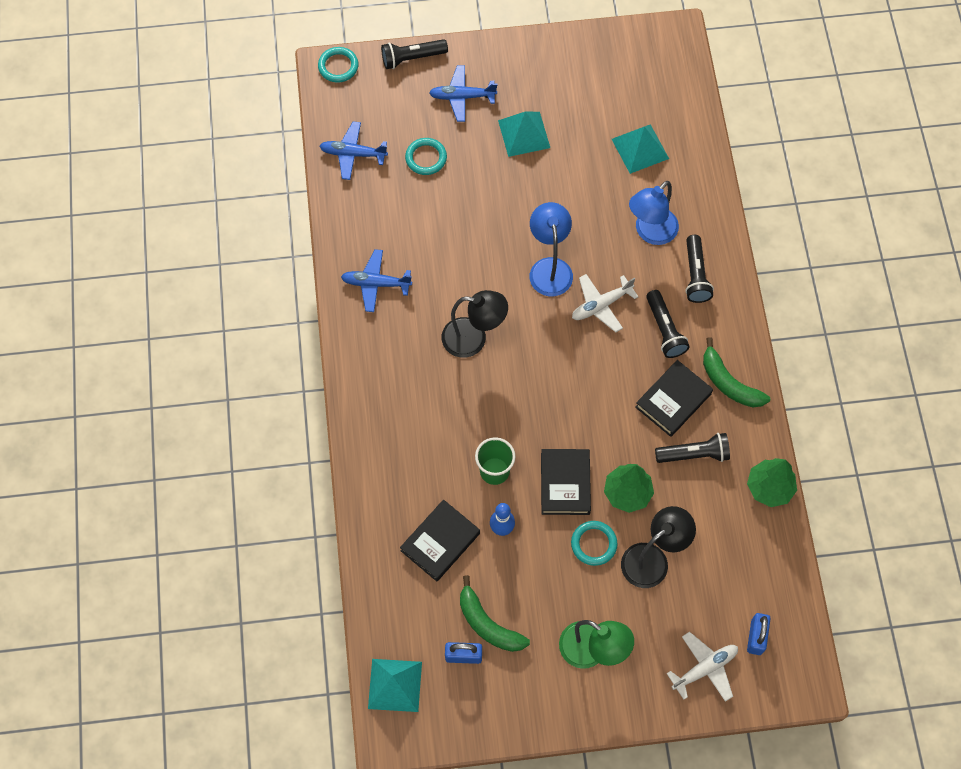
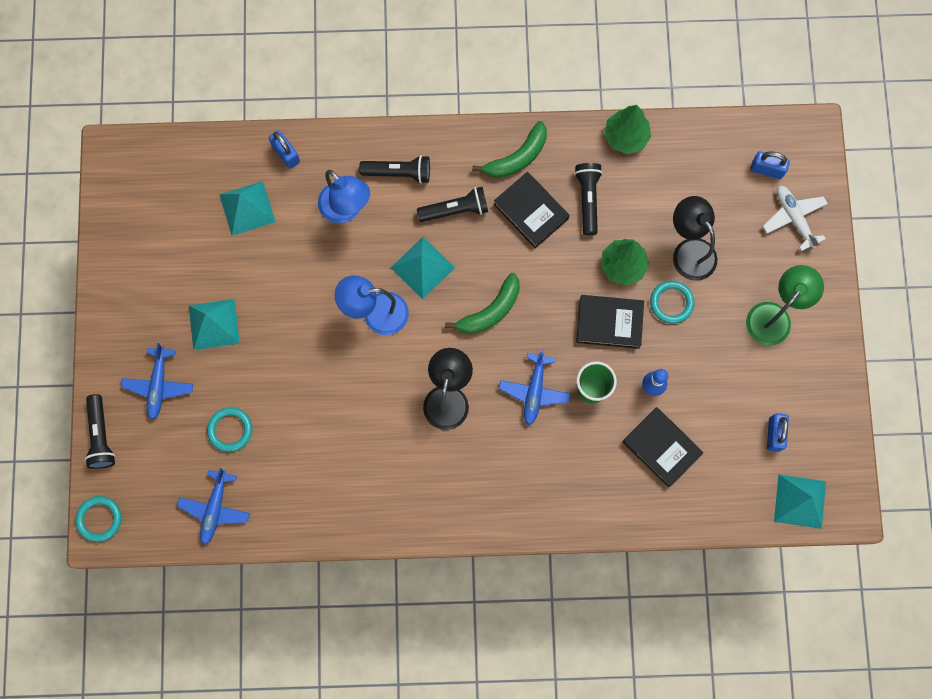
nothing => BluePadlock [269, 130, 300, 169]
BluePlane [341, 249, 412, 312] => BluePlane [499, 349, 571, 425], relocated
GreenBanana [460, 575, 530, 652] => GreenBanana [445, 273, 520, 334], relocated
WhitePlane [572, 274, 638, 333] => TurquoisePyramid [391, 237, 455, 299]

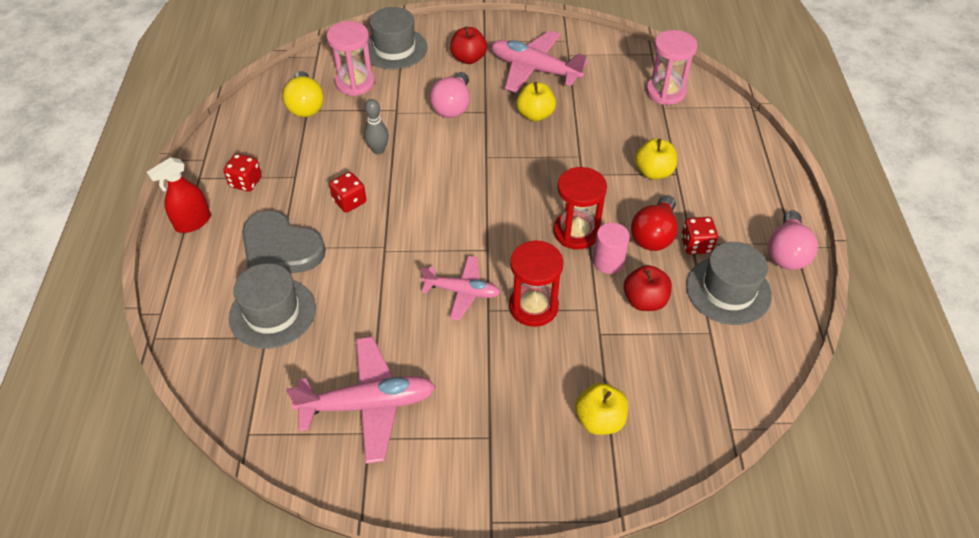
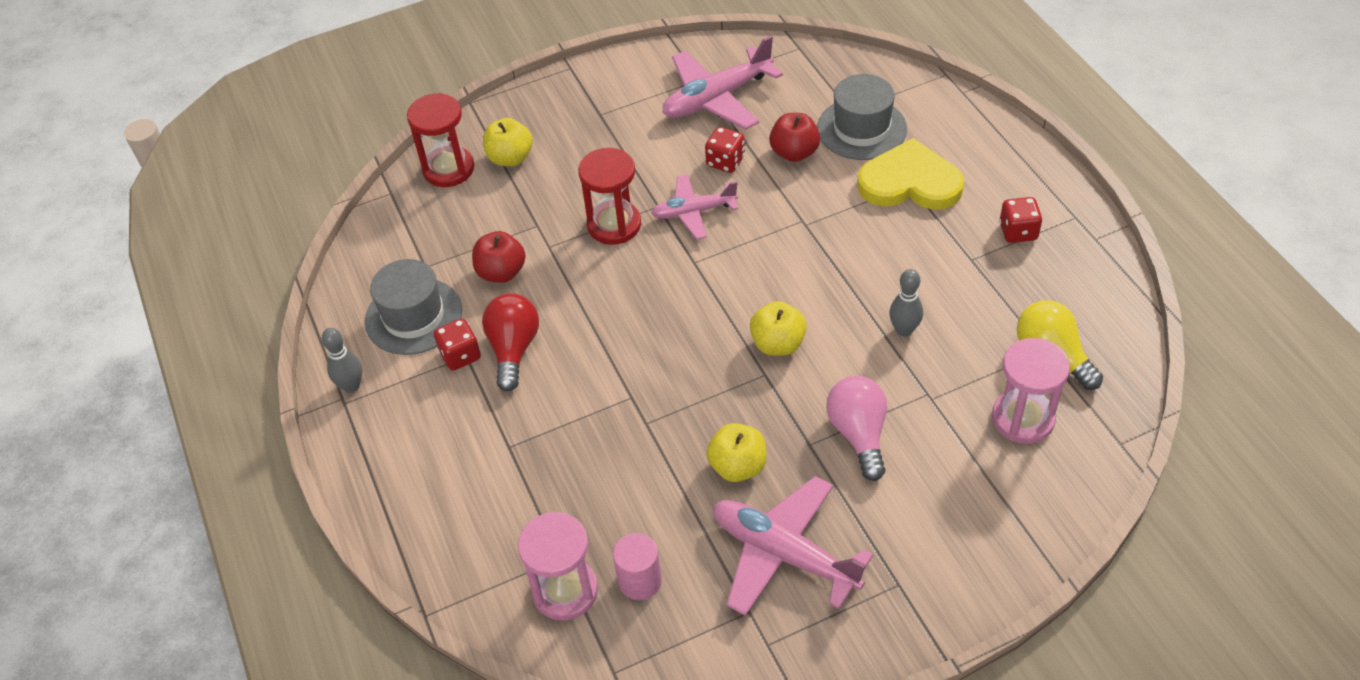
RedSprayBottle [147, 157, 211, 233] => nothing
GreyHat [362, 7, 428, 69] => nothing
RedDice [329, 172, 366, 212] => RedDice [705, 127, 745, 173], relocated
RedApple [450, 26, 487, 64] => RedApple [769, 113, 820, 162], relocated
RedHourglass [553, 167, 607, 249] => RedHourglass [407, 93, 474, 187], relocated
PinkCylinder [593, 223, 630, 274] => PinkCylinder [613, 533, 662, 600], relocated
YellowApple [635, 138, 677, 179] => YellowApple [750, 301, 807, 356], relocated
PinkLightBulb [768, 211, 818, 270] => GreyBowlingPin [322, 328, 362, 393]
GreyHeart [242, 210, 326, 273] => YellowHeart [857, 138, 964, 210]
PinkPlane [491, 31, 588, 93] => PinkPlane [713, 476, 874, 616], 150 degrees counterclockwise

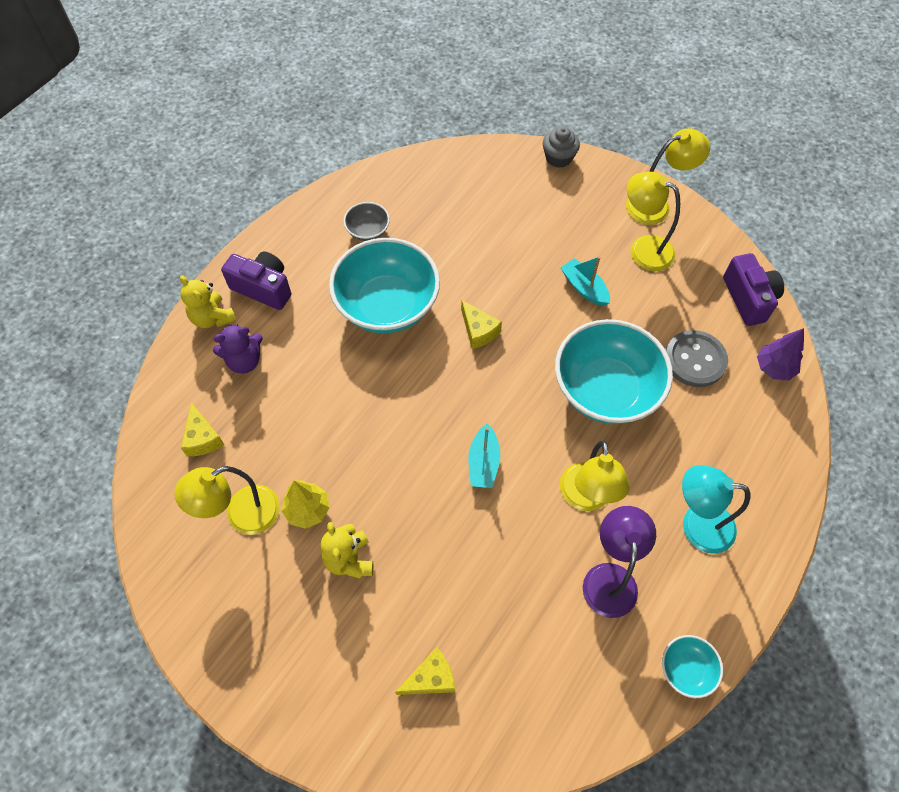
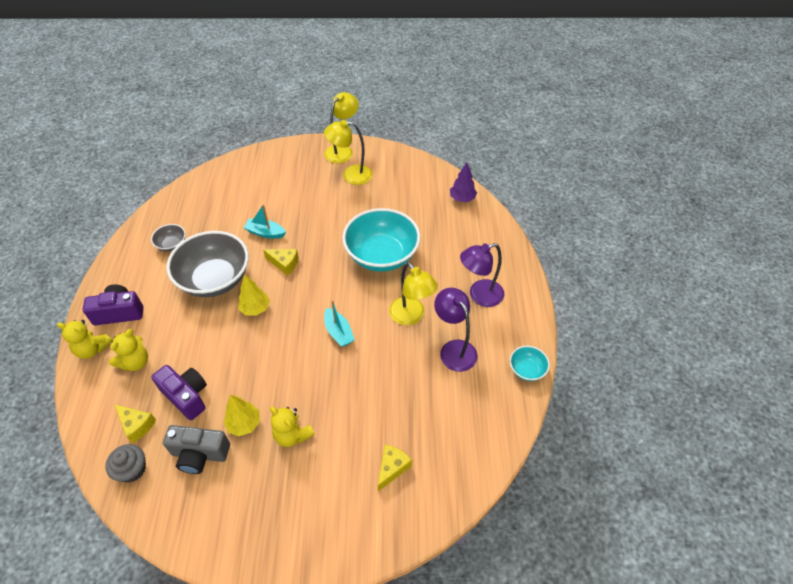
GreyButton [666, 330, 728, 387] => nothing
nothing => YellowTree [238, 274, 270, 316]
GreyCupcake [543, 127, 580, 168] => GreyCupcake [105, 444, 146, 482], relocated
TurquoiseBoat [561, 256, 610, 306] => TurquoiseBoat [243, 204, 286, 239], relocated
PurpleCamera [723, 253, 784, 326] => PurpleCamera [152, 365, 207, 421], relocated
YellowLamp [174, 466, 280, 535] => GreyCamera [163, 425, 230, 474]
PurpleTeddyBear [213, 324, 263, 374] => YellowTeddyBear [109, 329, 148, 371]
TurquoiseBowl [329, 238, 440, 333] => GreyBowl [166, 231, 249, 297]
TurquoiseLamp [682, 465, 750, 554] => PurpleLamp [460, 243, 505, 307]

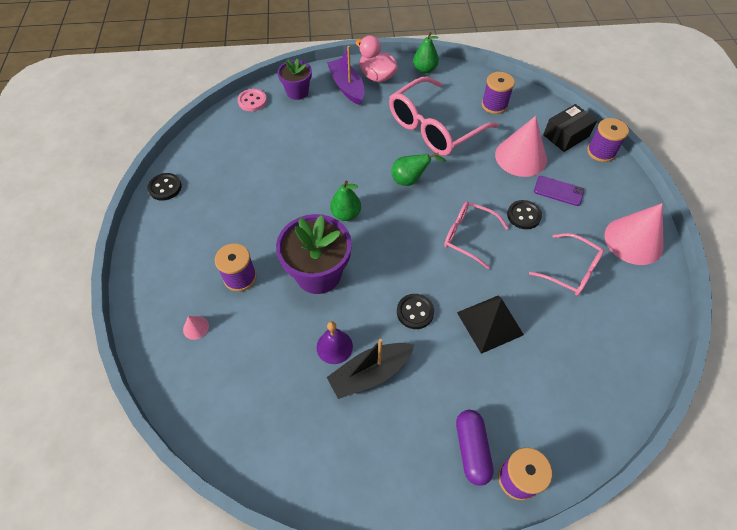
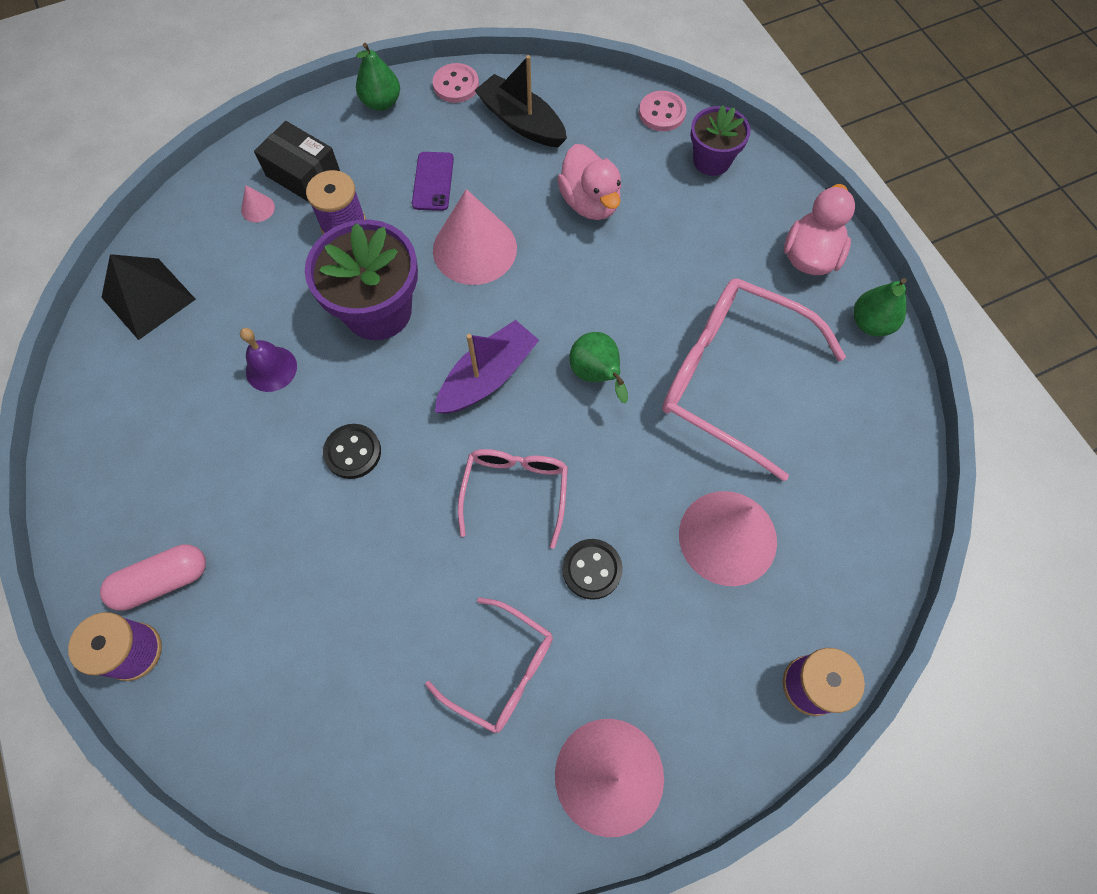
PurpleSpool [482, 72, 515, 114] => nothing
nothing => PinkCone [433, 189, 517, 285]
nothing => PinkDuck [557, 144, 621, 220]
PurpleBoat [327, 46, 365, 105] => PurpleBoat [435, 320, 539, 414], relocated
BlackBoat [327, 339, 414, 399] => BlackBoat [474, 55, 567, 147], relocated
GreenPear [330, 181, 361, 221] => GreenPear [356, 43, 400, 111], relocated
BlackPyramid [457, 295, 524, 354] => BlackPyramid [101, 254, 196, 340], relocated
PurplePhone [534, 176, 584, 206] => PurplePhone [412, 152, 454, 211], relocated
BlackBox [543, 104, 597, 152] => BlackBox [254, 121, 340, 202], relocated
BlackButton [147, 173, 182, 201] => PinkButton [433, 63, 479, 103]
PurpleCapsule [456, 410, 494, 486] => PinkCapsule [100, 544, 206, 611]
PinkGlasses [529, 233, 604, 296] => PinkGlasses [425, 598, 553, 733], 75 degrees counterclockwise

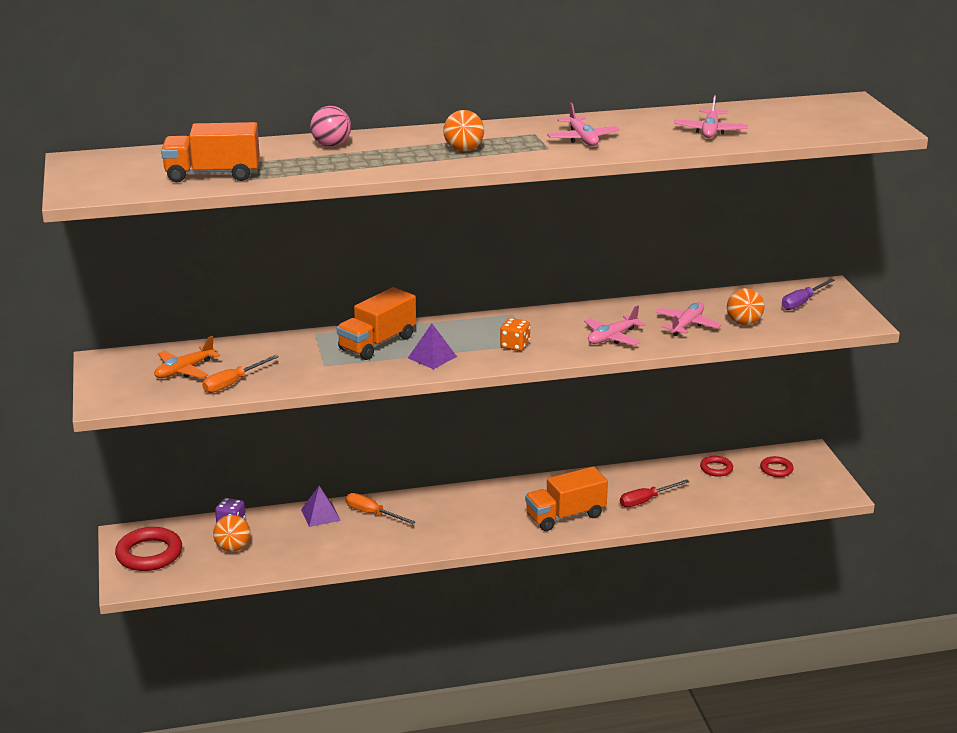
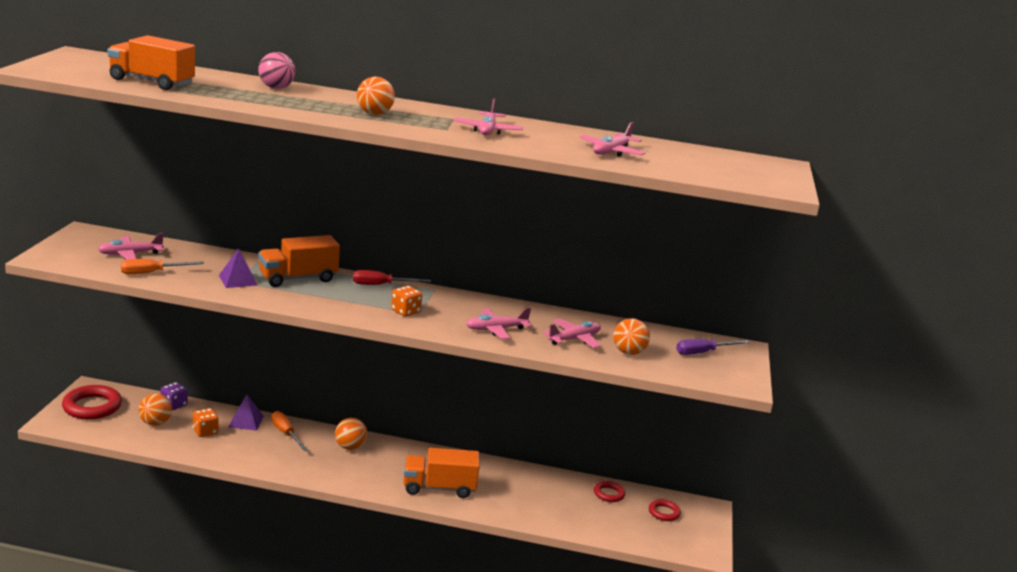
nothing => OrangeDice [193, 408, 219, 437]
nothing => OrangeBall [335, 418, 367, 450]
PurplePyramid [408, 324, 457, 369] => PurplePyramid [219, 248, 257, 288], relocated
RedScrewdriver [620, 479, 690, 507] => RedScrewdriver [353, 270, 431, 285], relocated
OrangePlane [154, 336, 220, 378] => PinkPlane [98, 233, 164, 260]

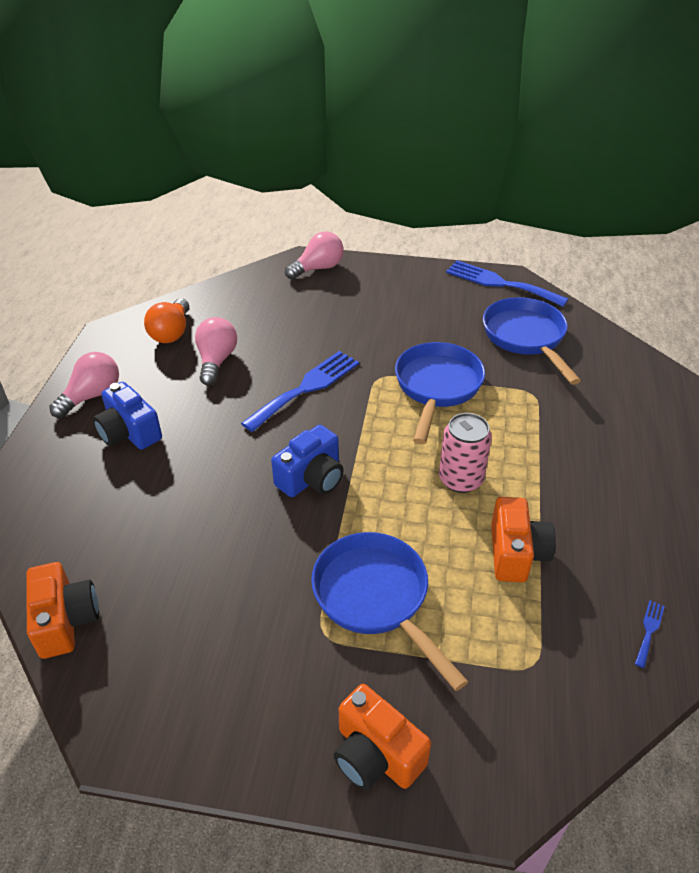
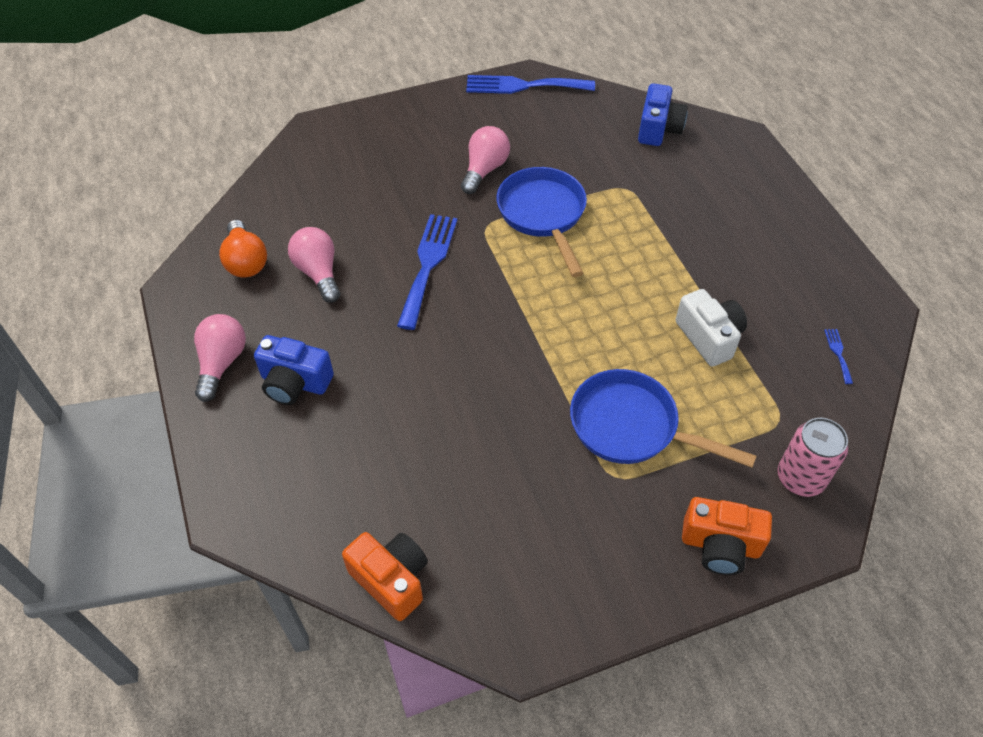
BluePan [483, 297, 581, 385] => nothing
BlueCamera [271, 425, 344, 497] => BlueCamera [638, 83, 688, 146], relocated
PinkLightBulb [285, 231, 344, 279] => PinkLightBulb [461, 126, 510, 194], relocated
PinkCan [439, 413, 492, 493] => PinkCan [778, 418, 848, 497], relocated
OrangeCamera [491, 497, 556, 582] => WhiteCamera [676, 289, 747, 367]

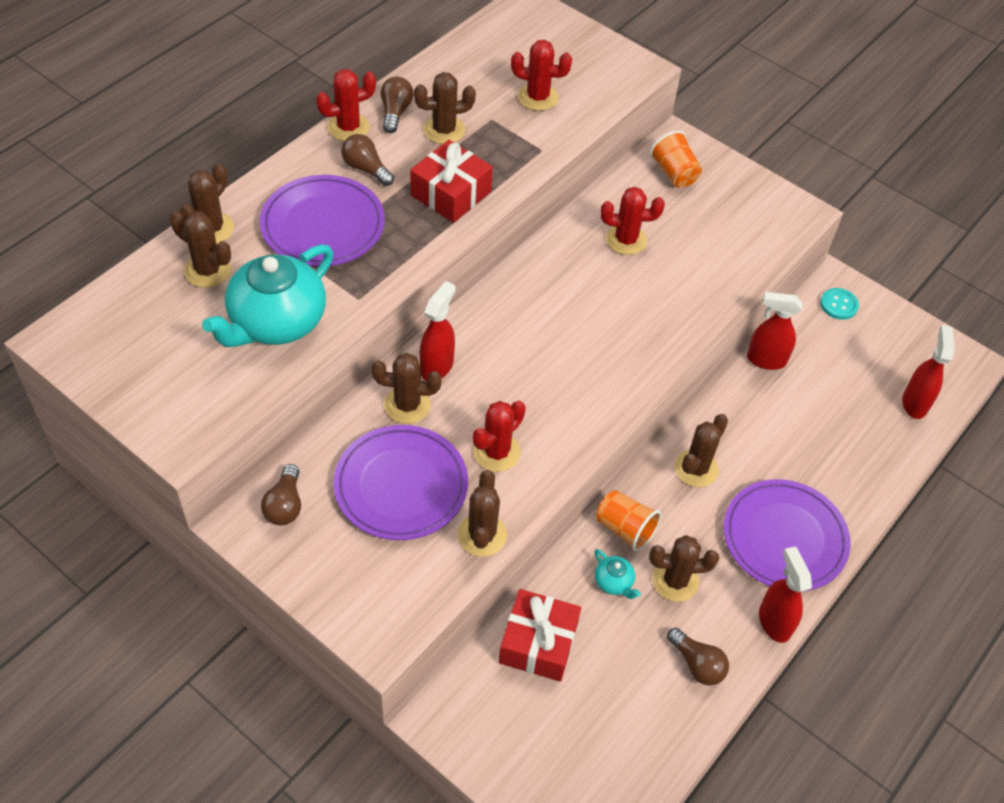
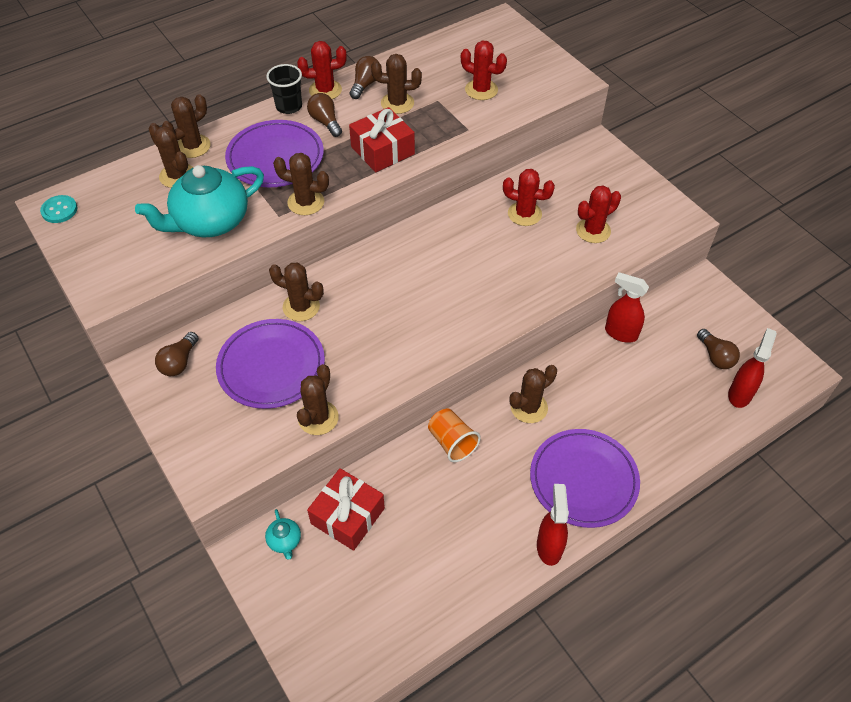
RedSprayBottle [420, 281, 456, 381] => nothing
OrangeCup [650, 131, 702, 187] => nothing
nothing => BlackCup [266, 64, 302, 114]
RedCactus [473, 401, 526, 472] => RedCactus [576, 185, 621, 243], relocated
TurquoiseTeapot [594, 549, 641, 599] => TurquoiseTeapot [265, 509, 301, 560], relocated
BrownCactus [649, 535, 719, 602] => BrownCactus [273, 153, 329, 215], relocated
BrownLightBulb [667, 628, 729, 685] => BrownLightBulb [697, 329, 740, 369], relocated
TurquoiseButton [820, 288, 859, 320] => TurquoiseButton [40, 195, 78, 223], relocated

